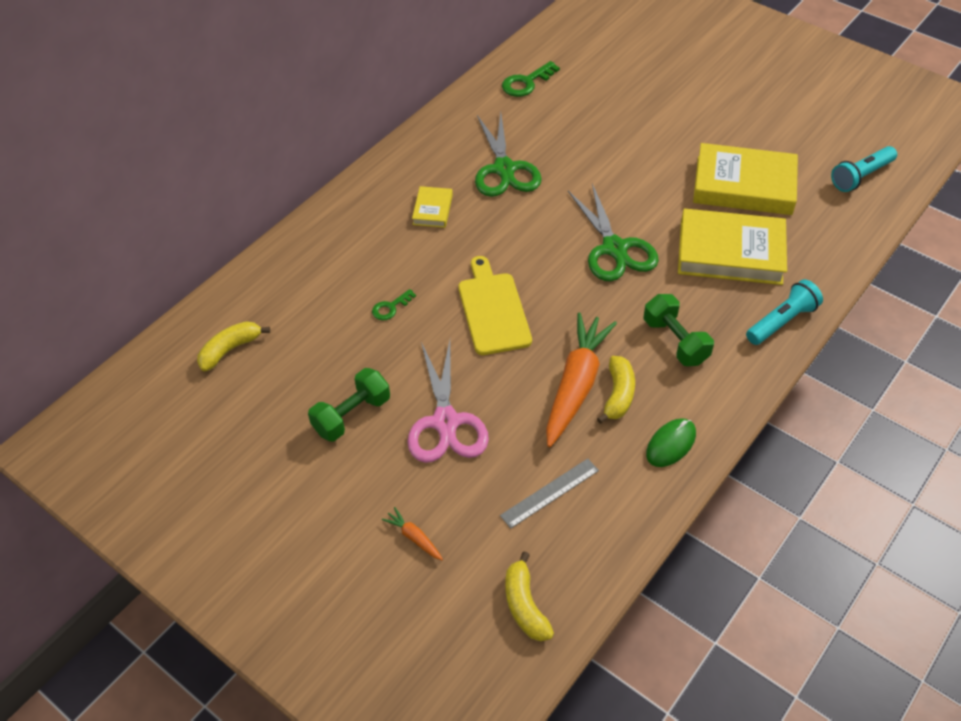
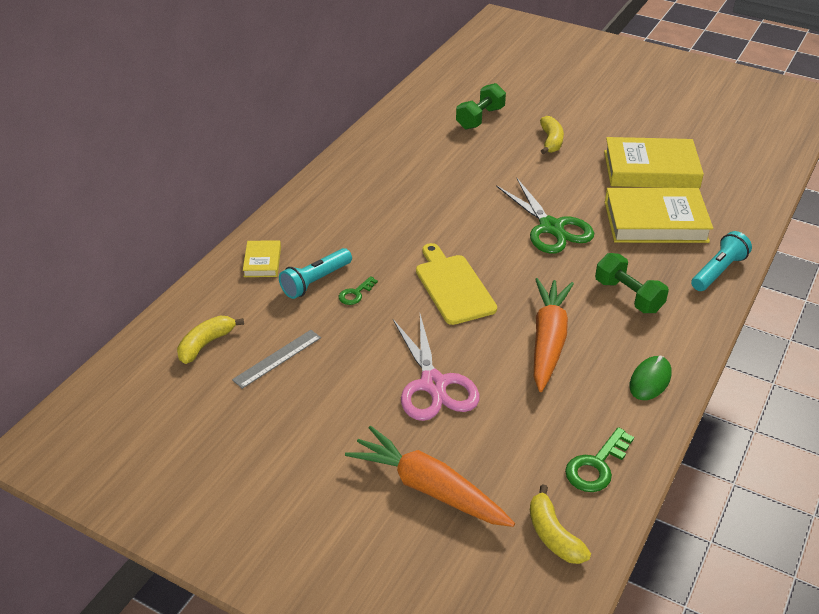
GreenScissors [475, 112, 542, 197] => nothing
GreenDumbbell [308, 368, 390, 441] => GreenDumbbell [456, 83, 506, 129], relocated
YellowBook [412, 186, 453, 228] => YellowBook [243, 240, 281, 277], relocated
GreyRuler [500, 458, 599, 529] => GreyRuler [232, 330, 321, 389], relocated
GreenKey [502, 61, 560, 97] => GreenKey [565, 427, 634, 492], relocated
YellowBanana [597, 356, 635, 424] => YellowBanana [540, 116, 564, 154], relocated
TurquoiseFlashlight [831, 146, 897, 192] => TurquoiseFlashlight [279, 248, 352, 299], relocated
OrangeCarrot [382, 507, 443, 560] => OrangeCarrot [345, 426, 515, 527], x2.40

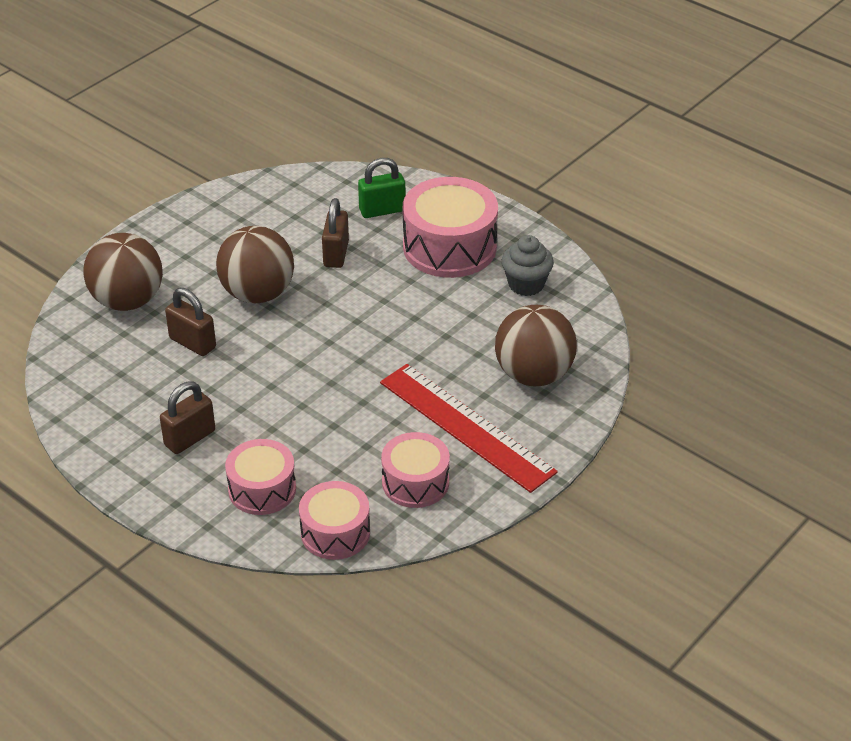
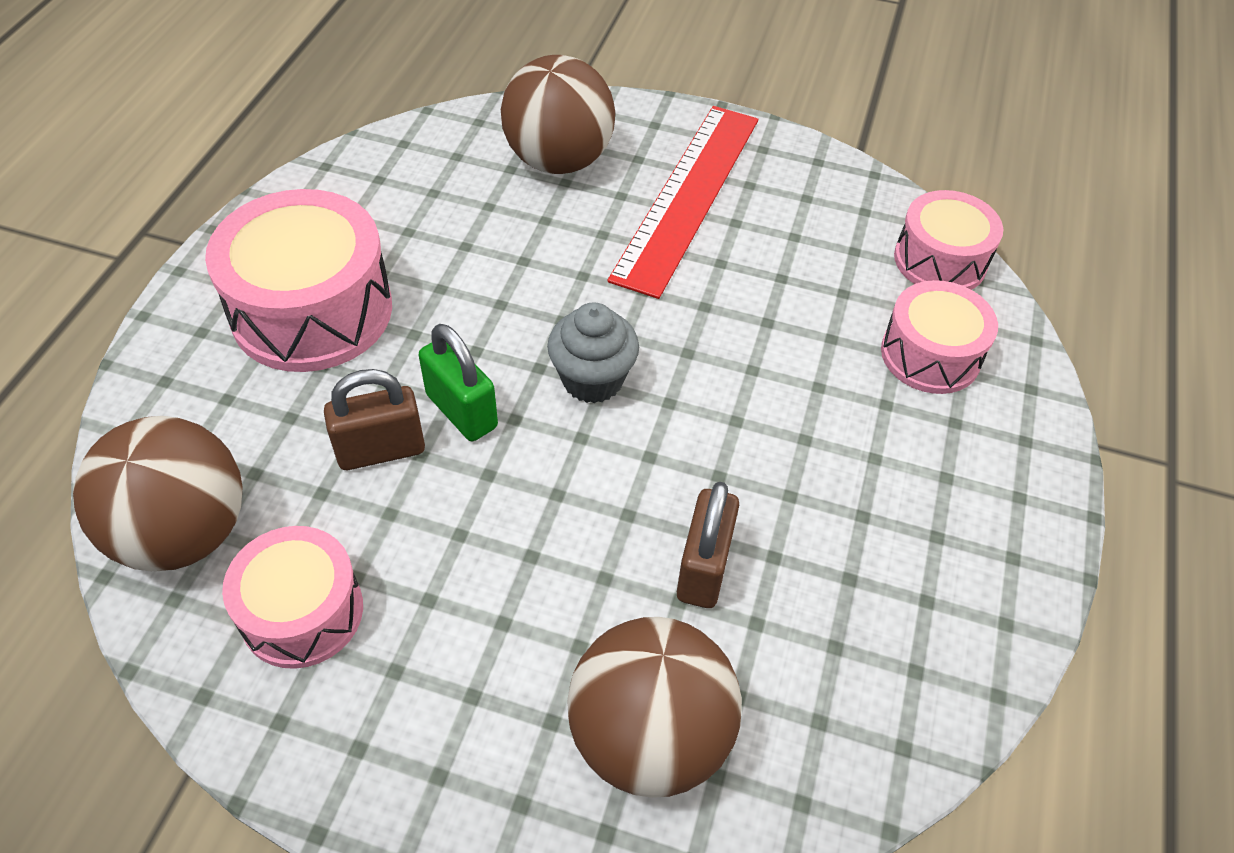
BrownPadlock [160, 381, 215, 454] => nothing
BrownBall [216, 226, 294, 304] => BrownBall [73, 416, 243, 571], relocated
GreenPadlock [358, 158, 405, 218] => GreenPadlock [419, 324, 498, 441], relocated
PinkDrum [381, 432, 450, 508] => PinkDrum [222, 526, 363, 669], relocated
GreyCupcake [502, 235, 554, 296] => GreyCupcake [547, 302, 639, 404], relocated

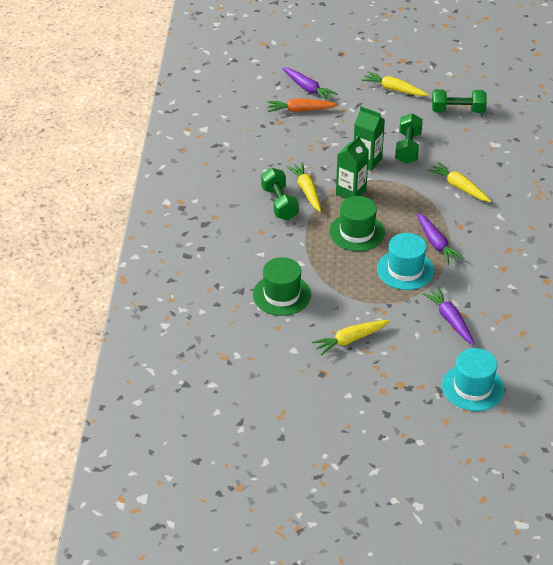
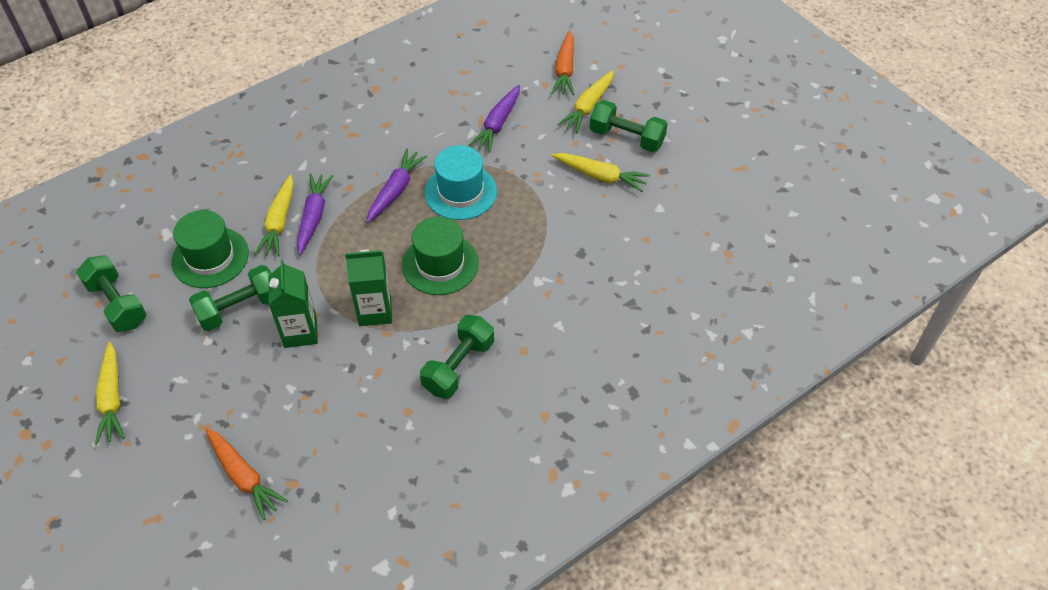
nothing => GreenDumbbell [590, 100, 668, 152]
GreenHat [253, 257, 311, 316] => GreenHat [171, 210, 249, 288], relocated
PurpleCarrot [282, 67, 337, 101] => PurpleCarrot [297, 173, 333, 255], relocated
YellowCarrot [286, 162, 321, 212] => YellowCarrot [557, 70, 614, 133], relocated
TurquoiseHat [442, 348, 504, 411] => OrangeCarrot [552, 30, 574, 95]

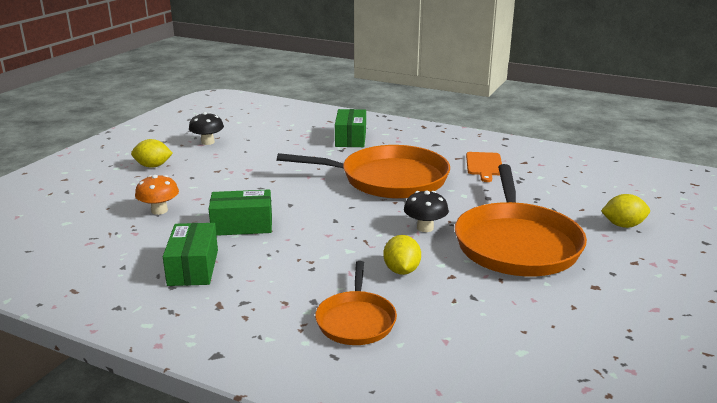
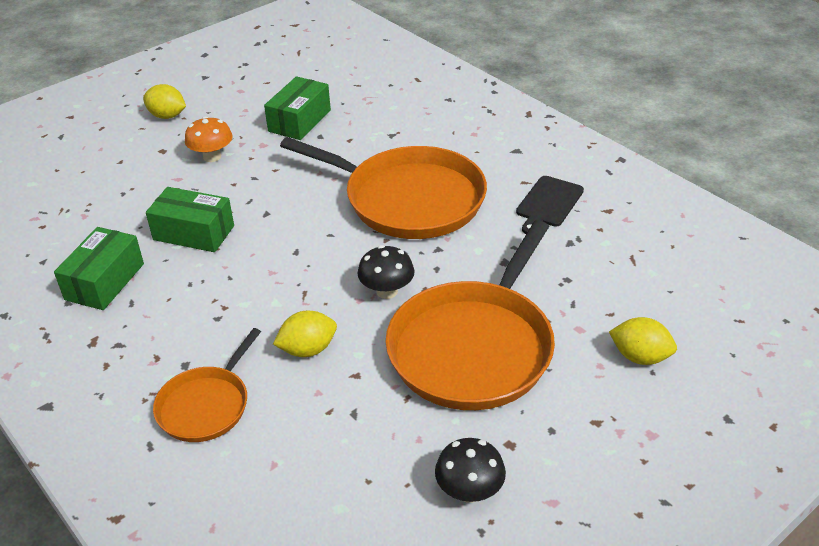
OrangeMushroom [135, 175, 179, 215] => OrangeMushroom [185, 116, 233, 162], relocated
BlackMushroom [189, 112, 224, 145] => BlackMushroom [435, 438, 506, 503], relocated
GreenBox [335, 109, 366, 147] => GreenBox [264, 76, 331, 140], relocated
OrangeCuttingBoard [466, 152, 502, 182] => BlackCuttingBoard [516, 176, 584, 234]
YellowLemon [384, 235, 421, 275] => YellowLemon [273, 311, 337, 357], 45 degrees clockwise

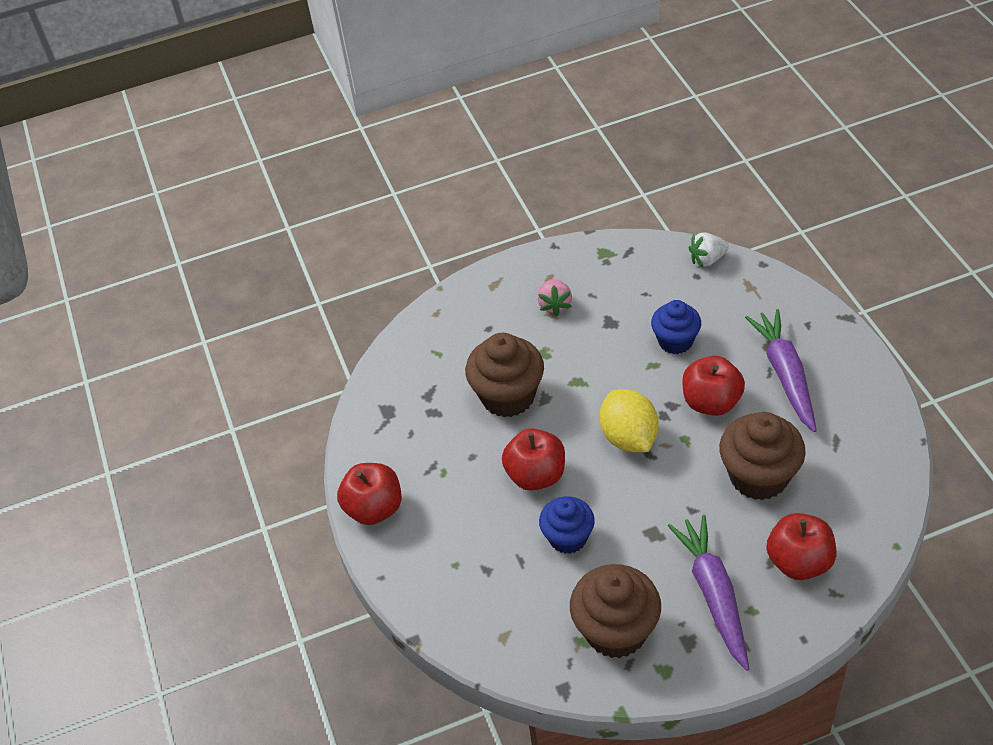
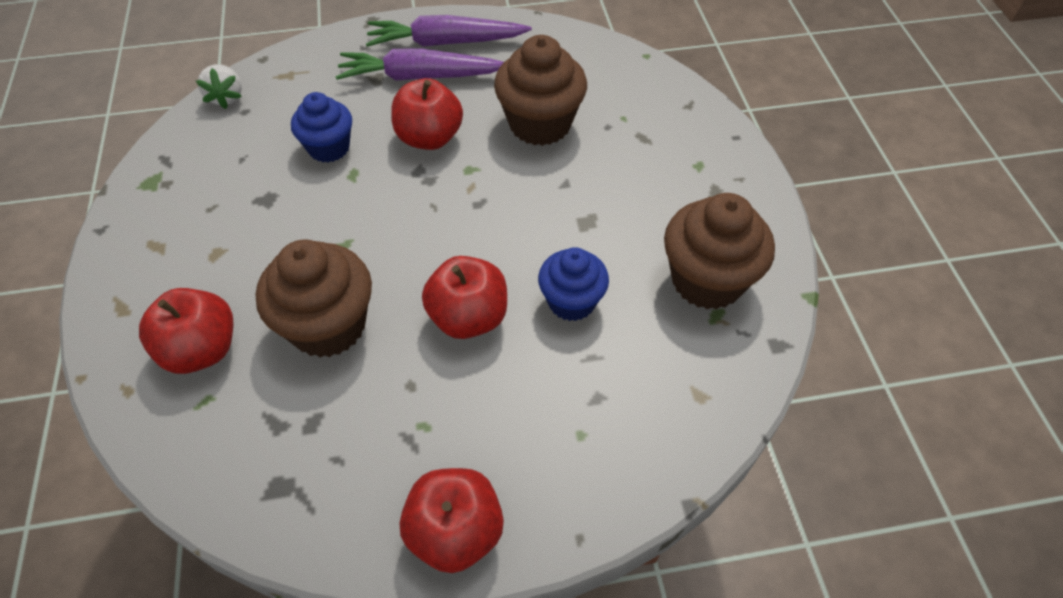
PinkStrawberry [537, 279, 572, 316] => nothing
YellowLemon [600, 389, 659, 452] => nothing
PurpleCarrot [668, 515, 749, 671] => PurpleCarrot [366, 15, 532, 47], relocated
RedApple [766, 513, 836, 580] => RedApple [139, 288, 234, 374], relocated

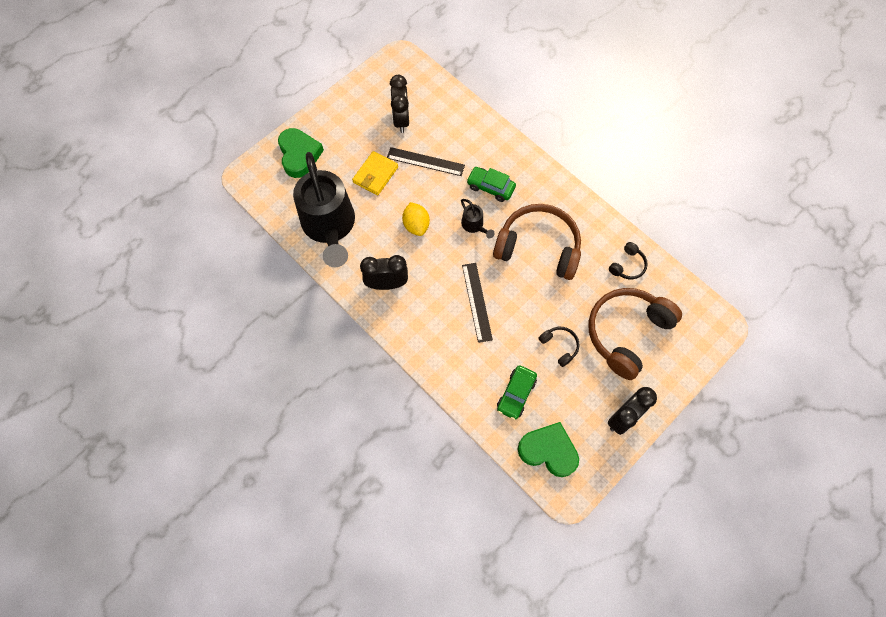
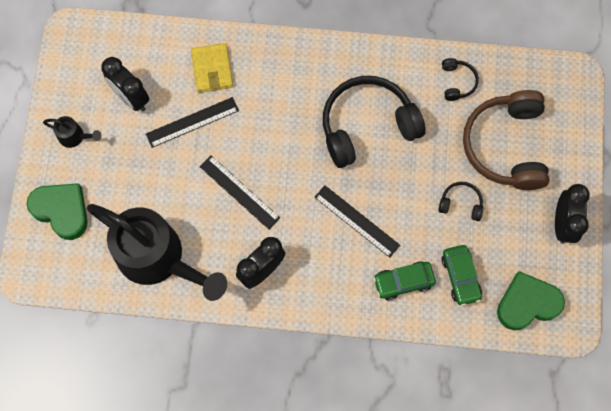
YellowWallet [352, 151, 398, 195] => YellowWallet [191, 43, 233, 93], relocated
BlackWateringCan [461, 199, 494, 239] => BlackWateringCan [43, 116, 102, 148], relocated
GreenCar [466, 167, 516, 202] => GreenCar [373, 261, 436, 300], relocated
YellowLemon [402, 202, 430, 236] => BlackRuler [199, 155, 280, 229]
BrownHeadphones [493, 204, 581, 280] => BlackHeadphones [323, 76, 426, 168]

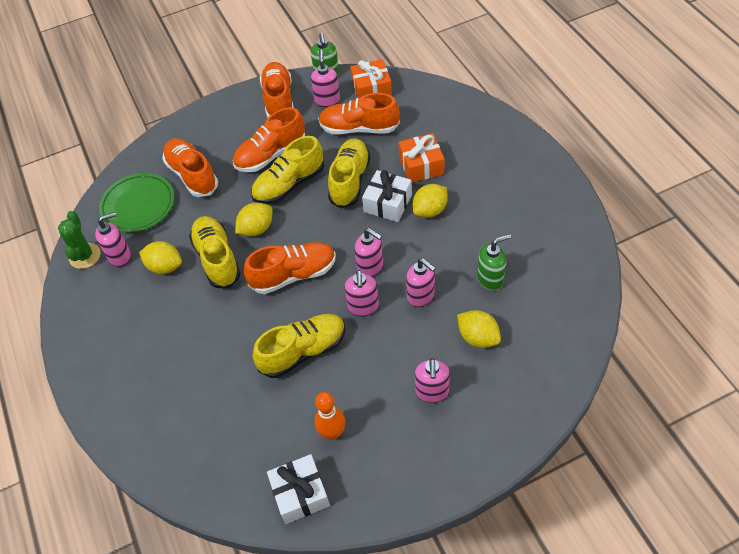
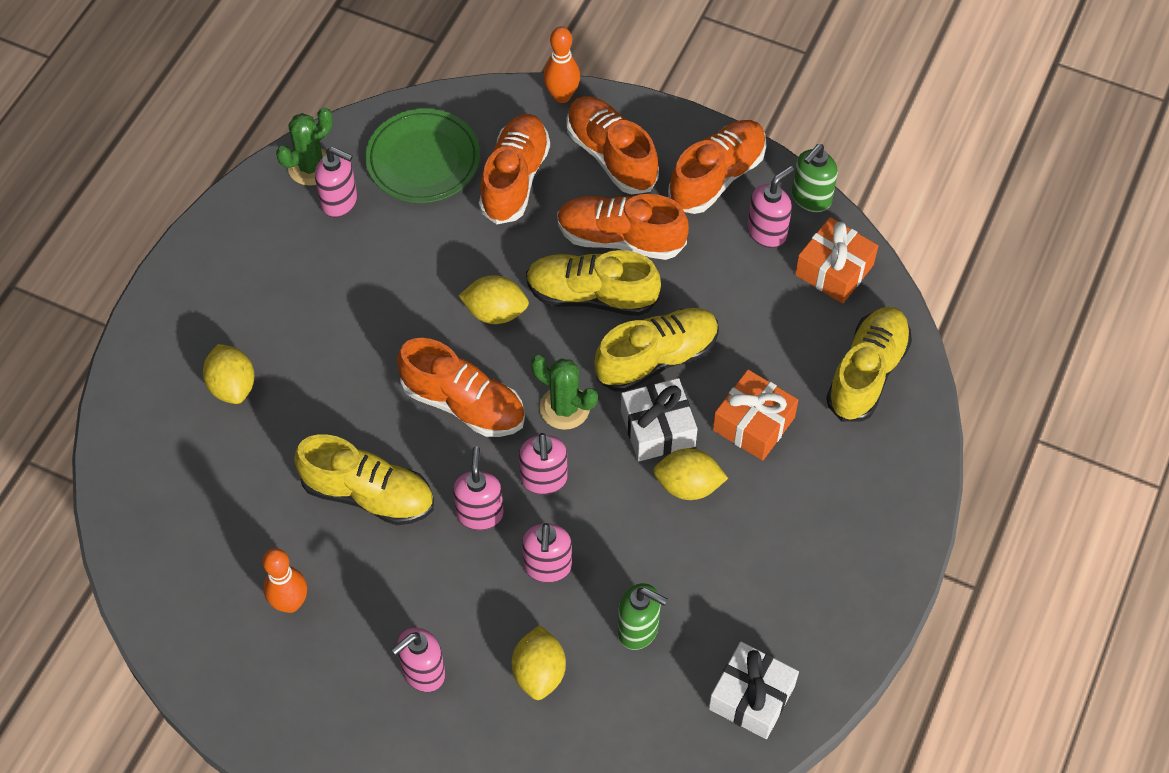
nothing => GreenCactus [531, 355, 598, 430]
nothing => OrangeBowlingPin [543, 27, 580, 103]
YellowLemon [139, 241, 182, 274] => YellowLemon [203, 344, 254, 404], relocated
YellowShoe [189, 216, 241, 288] => YellowShoe [826, 307, 912, 422], relocated
WhiteGift [267, 454, 330, 524] => WhiteGift [709, 642, 799, 739], relocated
OrangeShoe [318, 93, 400, 135] => OrangeShoe [567, 96, 659, 194], relocated
PinkSoapDispenser [345, 270, 379, 316] => PinkSoapDispenser [453, 446, 504, 530], 135 degrees clockwise

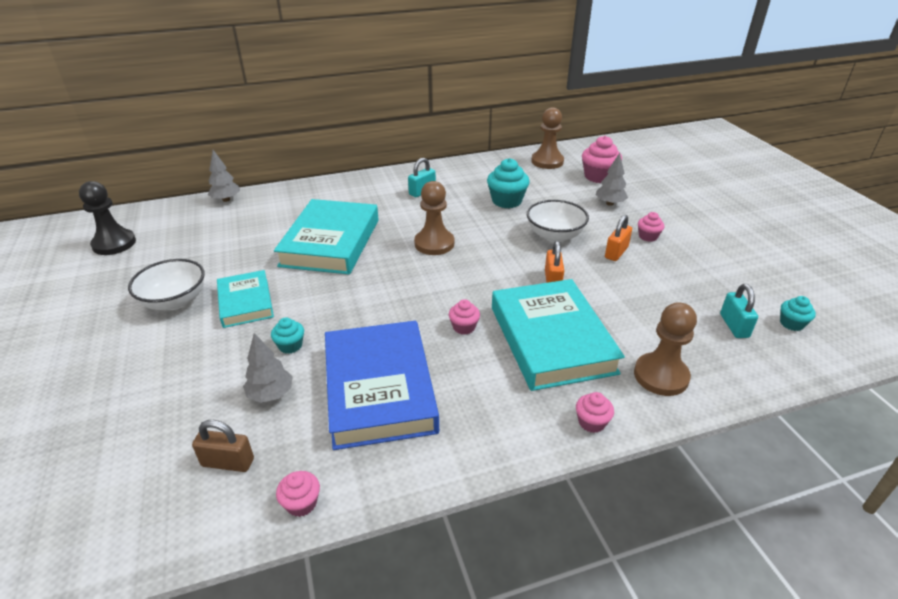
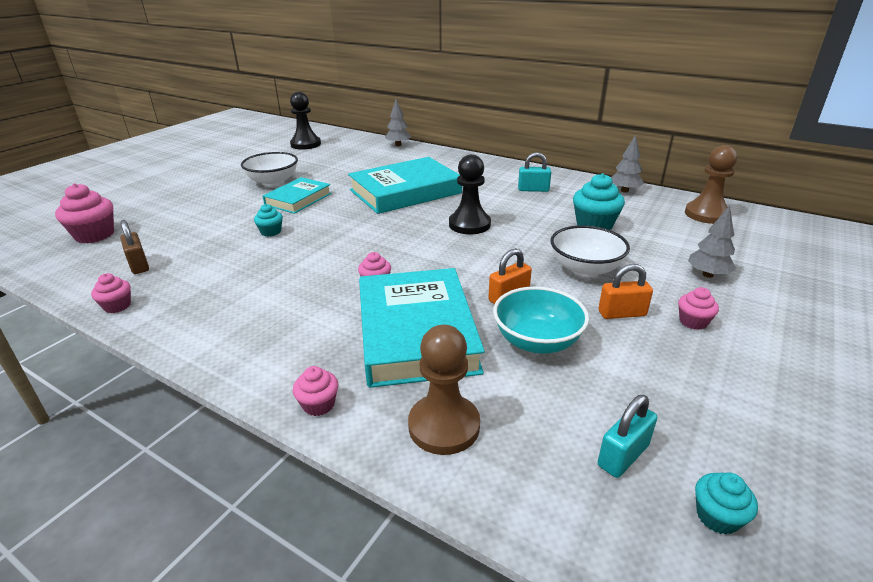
BlueBook [325, 321, 439, 450] => nothing
nothing => TurquoiseBowl [493, 287, 589, 354]
GreyTree [243, 333, 293, 403] => GreyTree [611, 135, 644, 192], relocated
PinkCupcake [582, 136, 622, 183] => PinkCupcake [55, 183, 114, 243], relocated
BrownPawn [414, 181, 454, 255] => BlackPawn [449, 154, 491, 234]
TurquoiseBook [492, 279, 625, 391] => TurquoiseBook [359, 268, 485, 388], 45 degrees counterclockwise

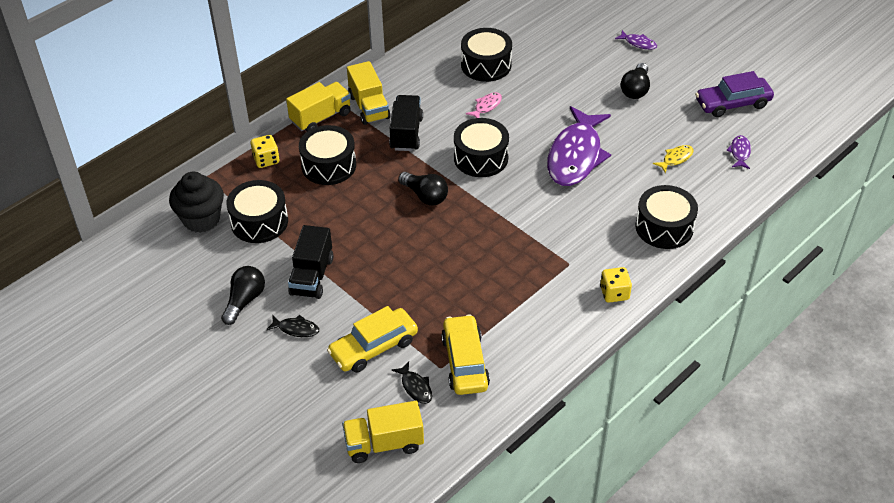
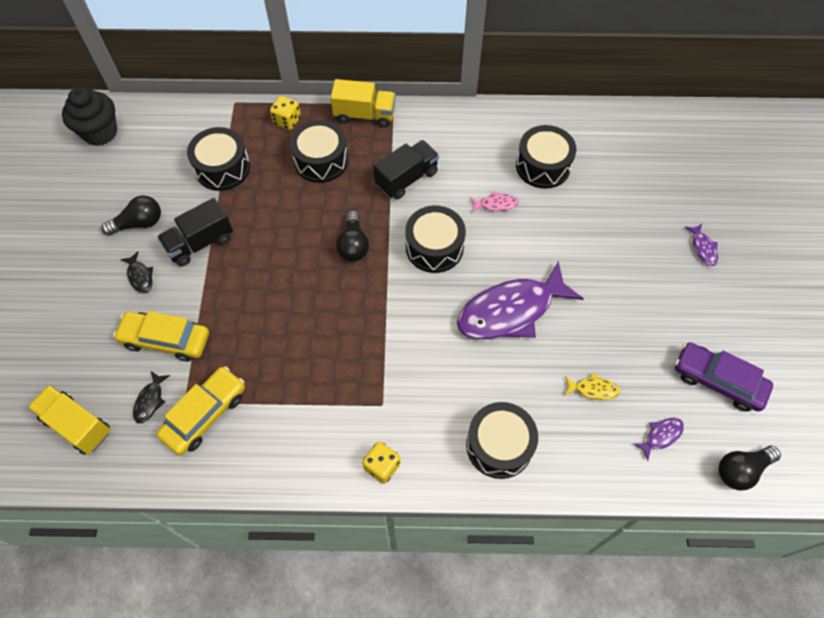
YellowTruck [347, 61, 390, 125] => nothing
BlackCupcake [169, 172, 224, 233] => BlackCupcake [62, 87, 117, 146], relocated
BlackLightBulb [621, 63, 650, 99] => BlackLightBulb [718, 446, 781, 490], relocated

